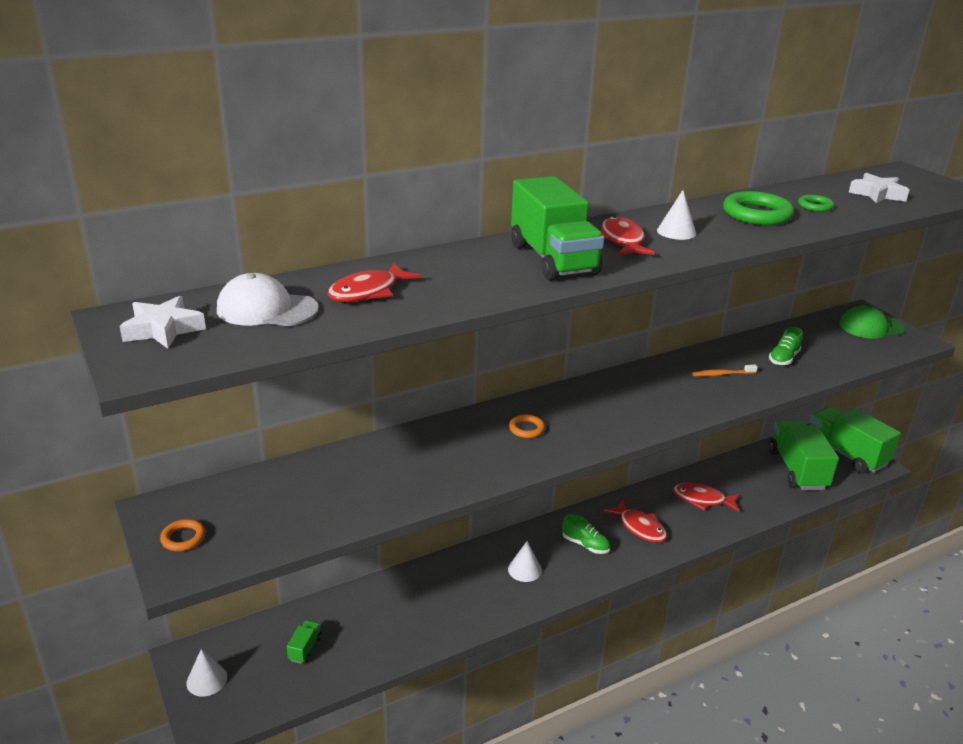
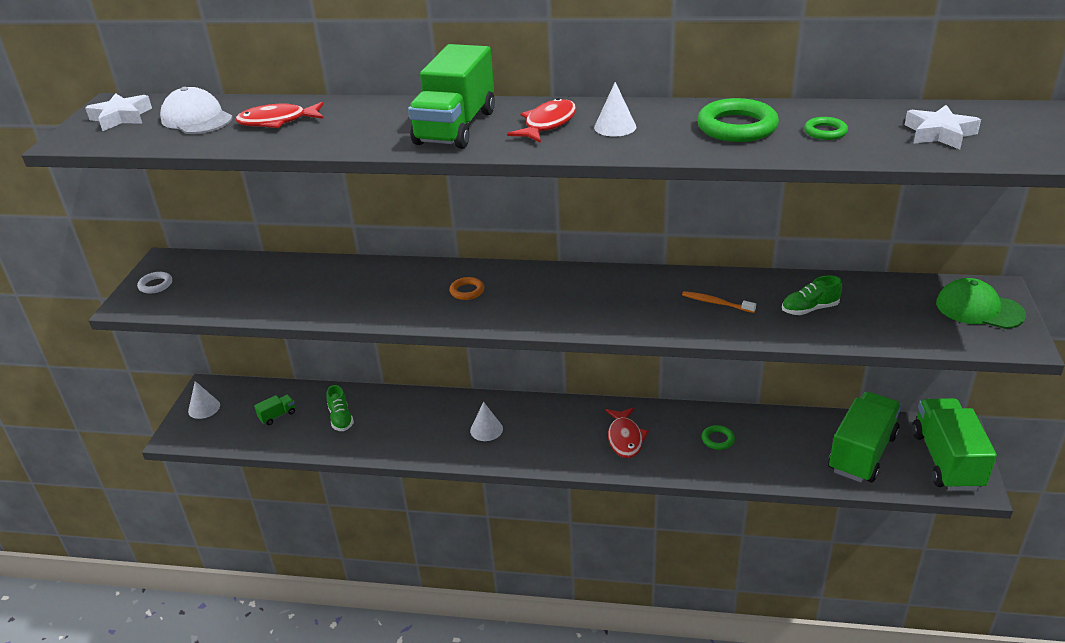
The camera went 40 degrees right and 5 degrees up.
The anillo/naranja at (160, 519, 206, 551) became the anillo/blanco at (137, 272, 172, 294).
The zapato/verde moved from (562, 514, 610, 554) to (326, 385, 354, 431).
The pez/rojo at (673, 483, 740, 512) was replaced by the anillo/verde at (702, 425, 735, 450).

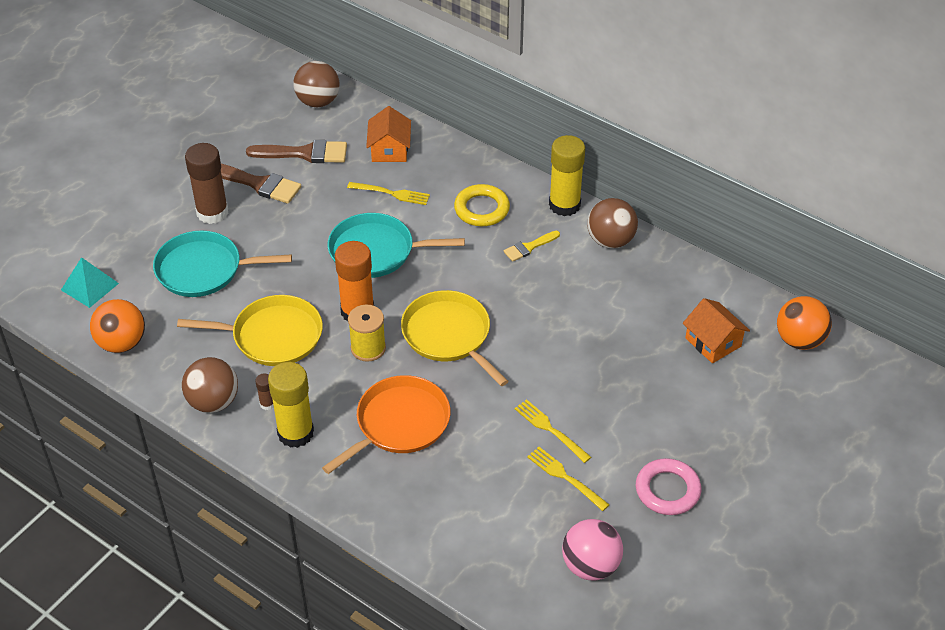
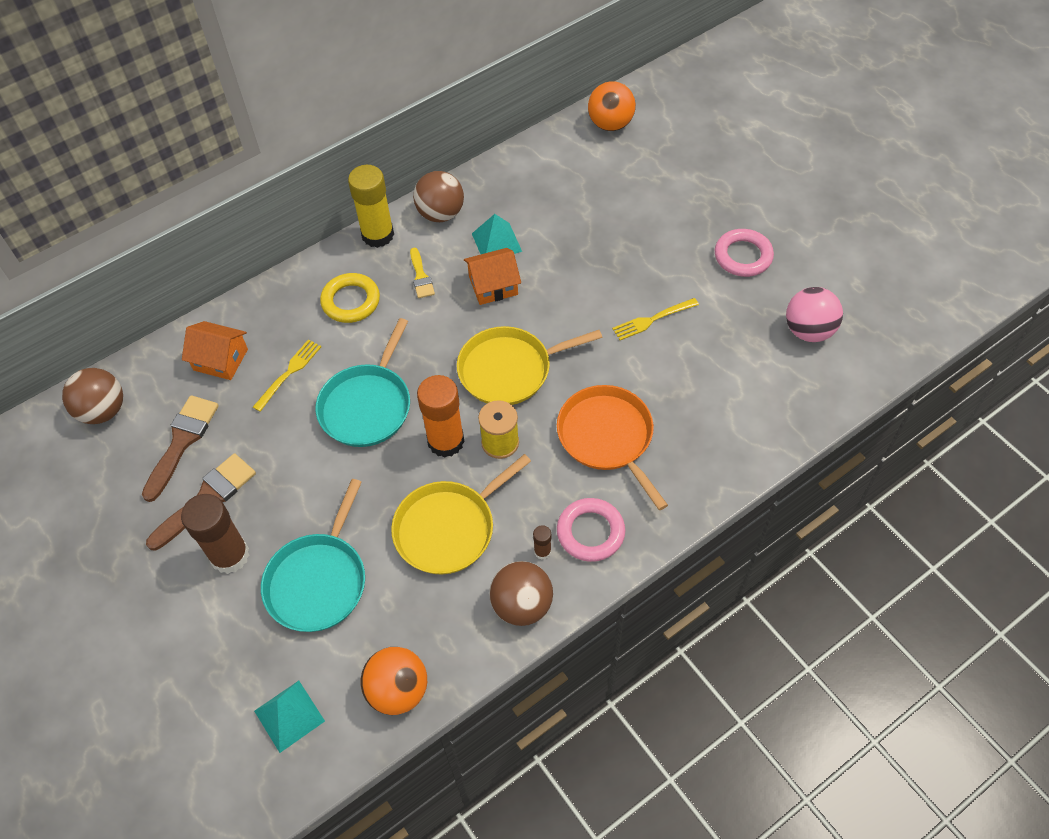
The camera went 70 degrees left and 10 degrees up.
The sartén/amarillo at (177, 295, 323, 366) turned 150 degrees counterclockwise.
The casa/naranja moved from (683, 298, 750, 363) to (464, 248, 521, 305).
The pirámide/turquesa at (472, 214, 522, 254) appeared.
The barra de pegamento/amarillo at (268, 362, 314, 448) was replaced by the anillo/rosa at (557, 498, 625, 562).
The tenedor/amarillo at (527, 447, 610, 511) disappeared.

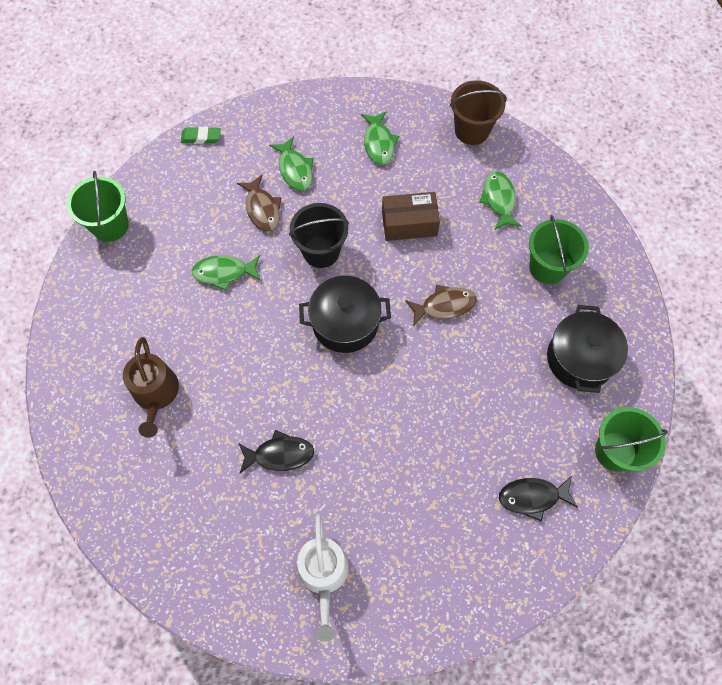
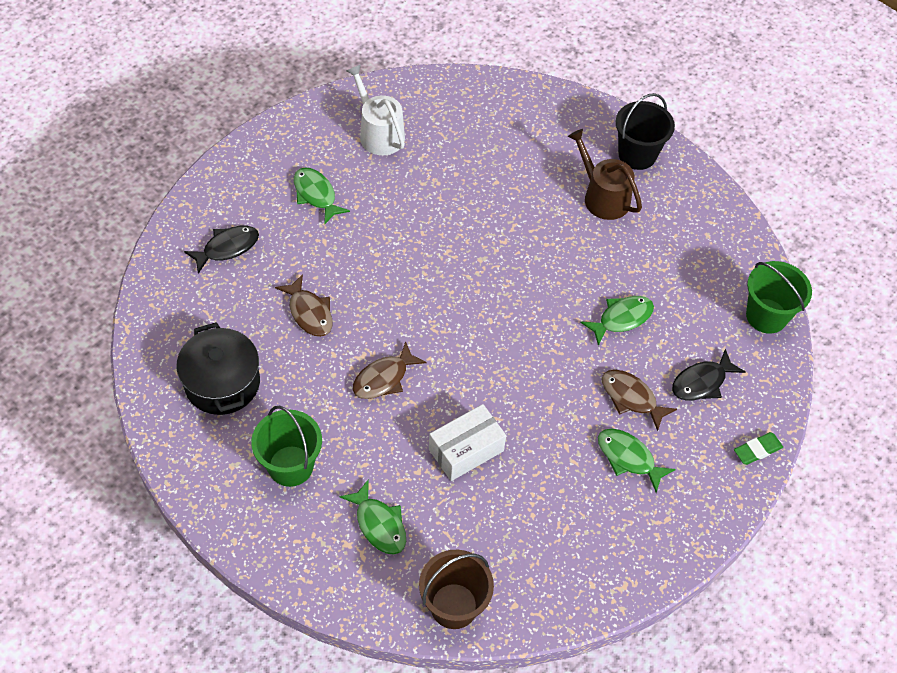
The camera went 150 degrees right and 10 degrees down.
The pez/marrón at (275, 274, 333, 337) appeared.
The pez/verde moved from (361, 111, 399, 165) to (294, 168, 350, 225).
The caja/marrón at (382, 192, 440, 241) became the caja/blanco at (429, 404, 506, 481).
The balde/negro moved from (289, 203, 349, 268) to (616, 93, 675, 170).
The pez/negro moved from (238, 430, 314, 474) to (672, 349, 745, 401).
The olla/negro at (299, 276, 391, 353) disappeared.
The balde/verde at (595, 407, 668, 472) disappeared.

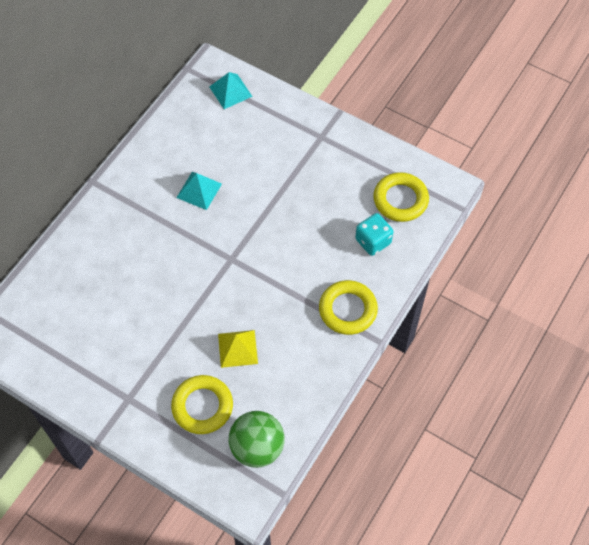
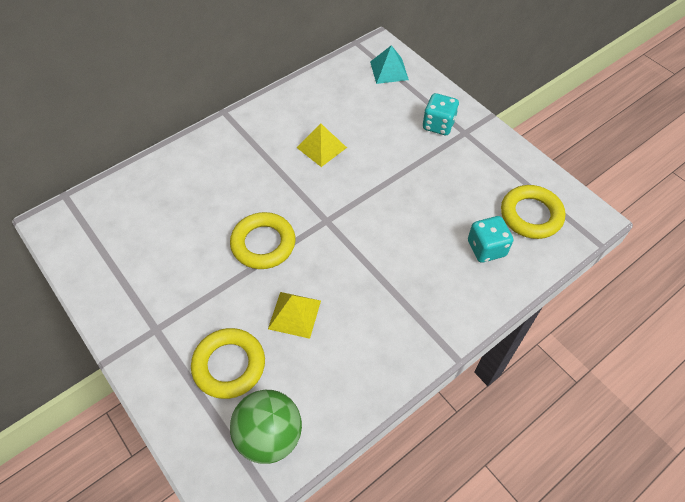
The camera went 20 degrees right and 5 degrees down.
The anillo/amarillo moved from (319, 280, 378, 335) to (230, 212, 295, 269).
The pirámide/turquesa at (176, 172, 222, 210) became the pirámide/amarillo at (296, 123, 347, 167).
The dado/turquesa at (423, 93, 459, 135) appeared.

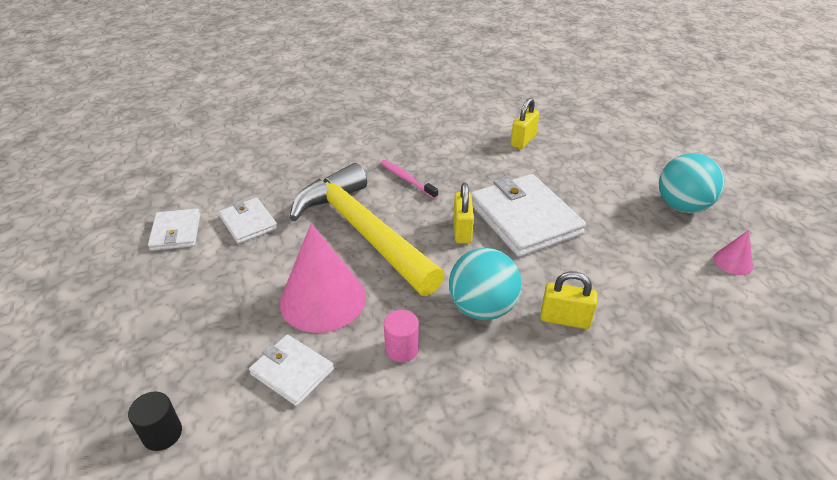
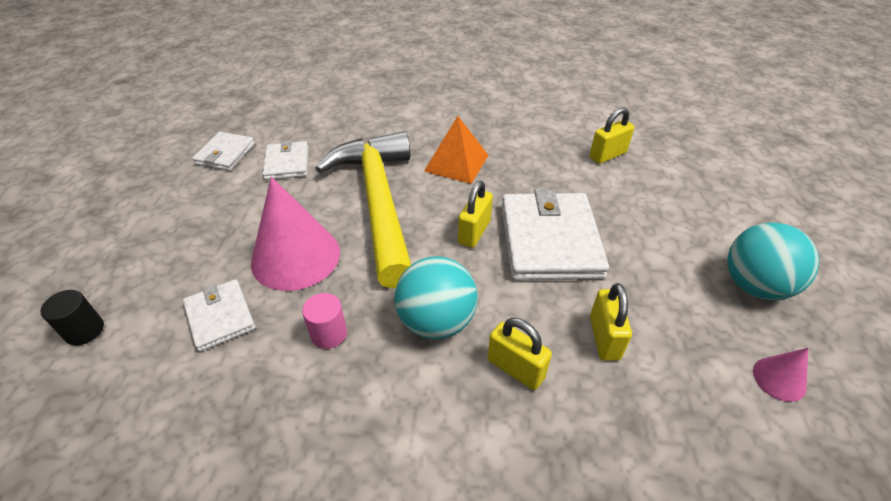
The camera went 25 degrees right and 5 degrees up.
The cepillo de dientes/rosa at (381, 160, 438, 199) was replaced by the pirámide/naranja at (424, 116, 489, 184).
The candado/amarillo at (590, 283, 632, 361) appeared.

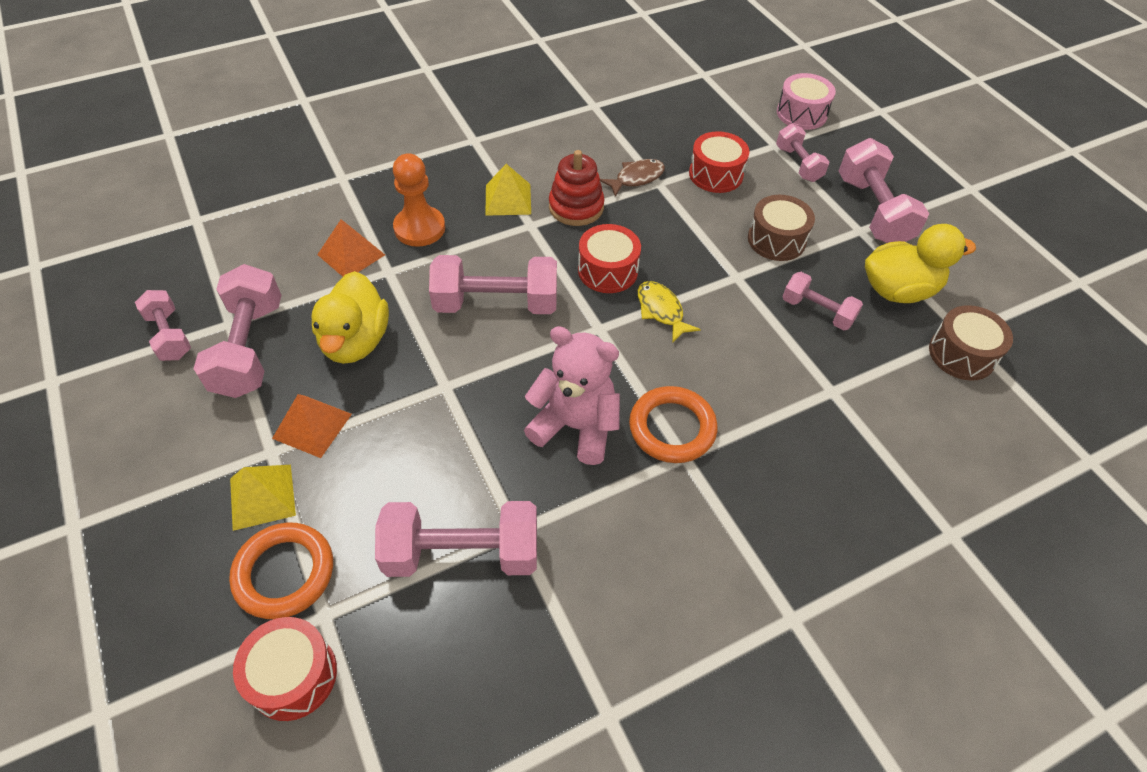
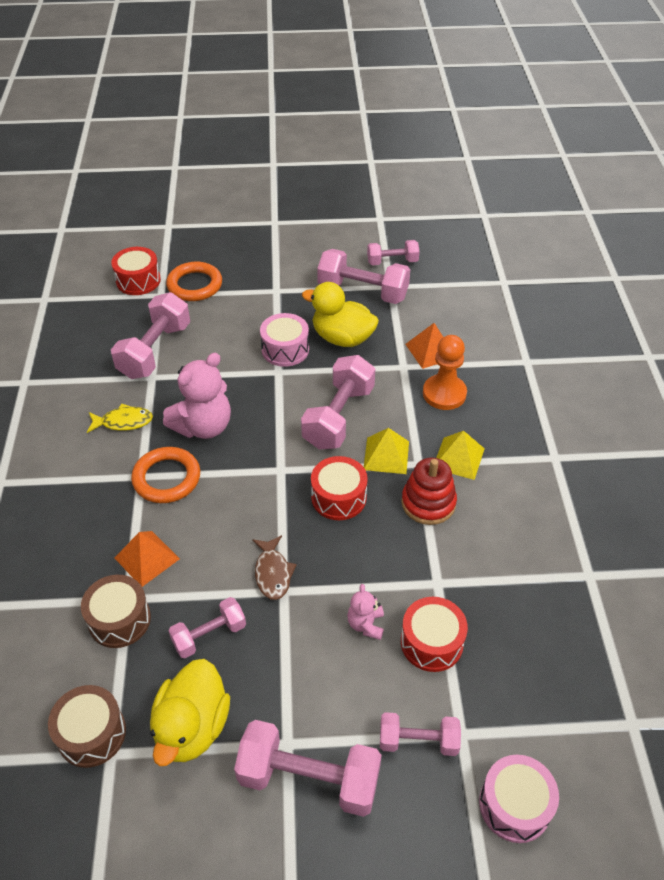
The camera went 115 degrees right and 5 degrees down.
The tambor/marrón moved from (748, 195, 815, 261) to (81, 575, 151, 648).
The pez/amarillo moved from (638, 281, 701, 342) to (87, 403, 153, 433).
The pirámide/naranja moved from (272, 394, 352, 458) to (114, 531, 180, 587).
The pez/marrón moved from (600, 159, 665, 197) to (252, 535, 297, 600).
The tambor/rosa at (260, 313, 309, 367) appeared.
The osito/rosa at (347, 584, 384, 640) appeared.
The pirámide/amarillo moved from (230, 465, 296, 531) to (364, 428, 409, 474).

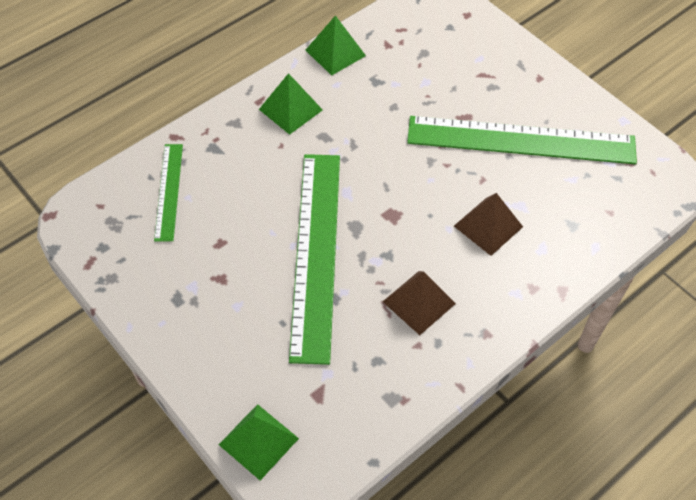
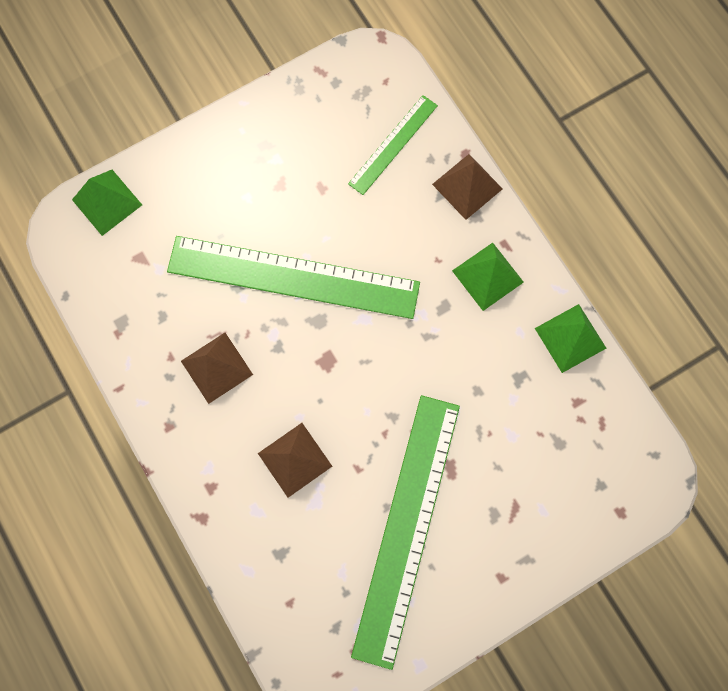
The camera went 100 degrees right and 20 degrees up.
The regla/verde at (154, 144, 183, 242) turned 60 degrees counterclockwise.
The pirámide/marrón at (432, 154, 503, 220) appeared.

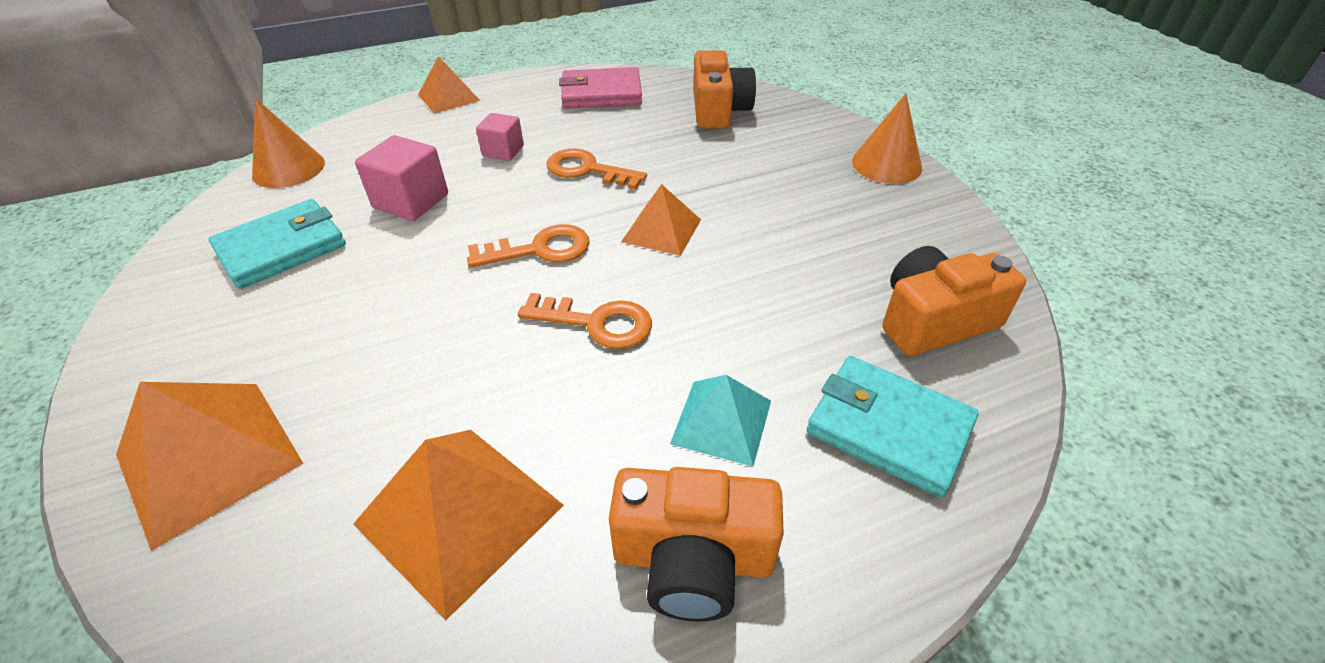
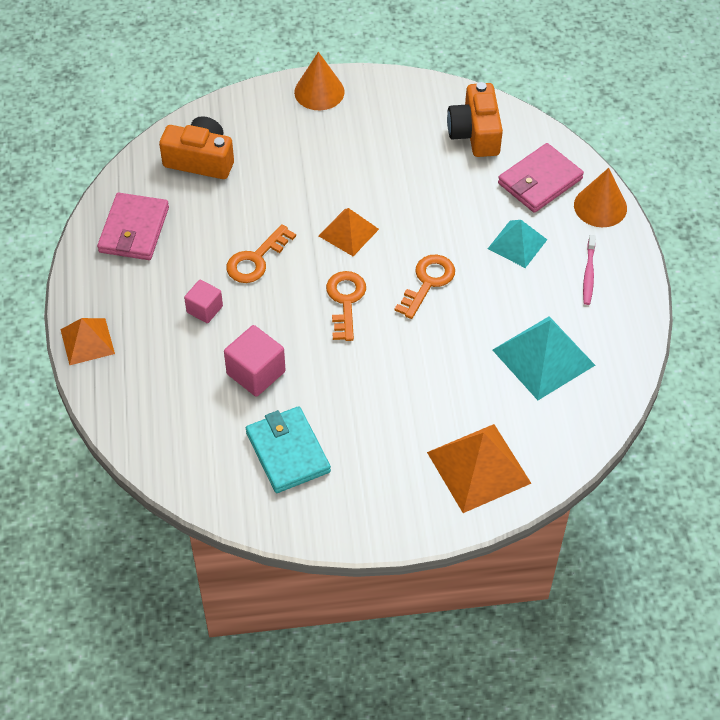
The camera went 75 degrees left and 10 degrees up.
The pirámide/naranja at (353, 430, 564, 620) became the pirámide/turquesa at (493, 316, 595, 400).
The cartera/turquesa at (807, 356, 979, 497) became the cartera/rosa at (498, 143, 584, 213).
The cono/naranja moved from (252, 98, 325, 188) to (574, 168, 627, 227).
The cámara/naranja at (609, 467, 784, 622) was replaced by the cepillo de dientes/rosa at (583, 235, 596, 305).

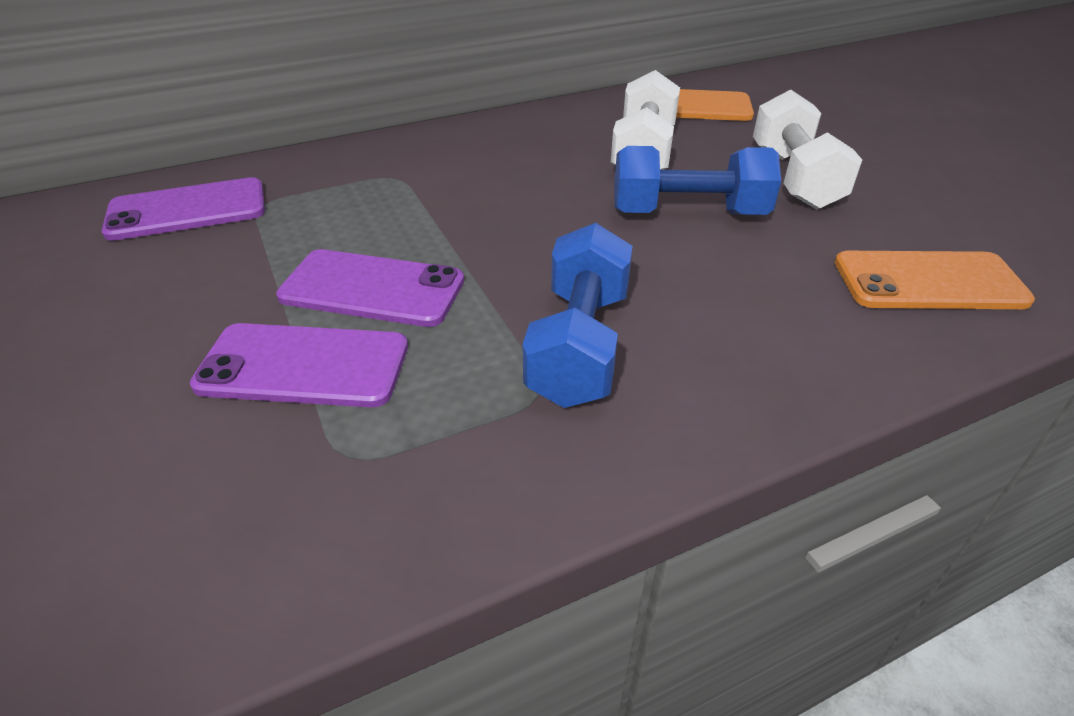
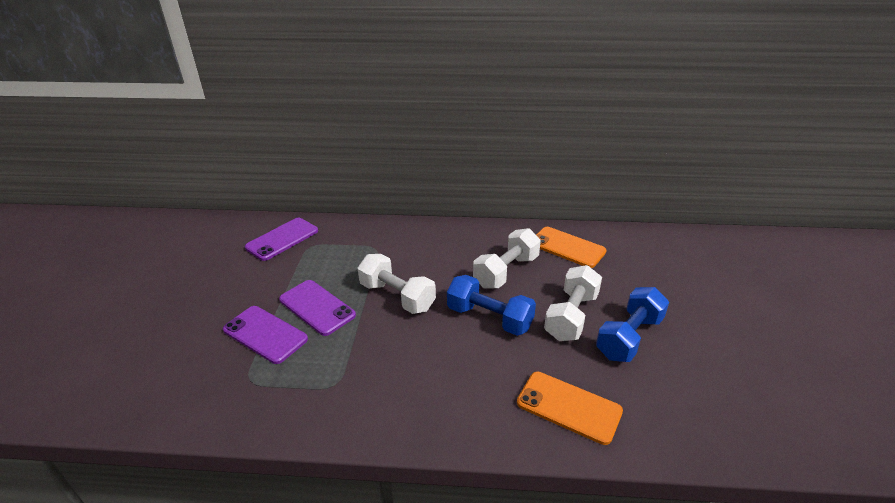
The camera went 30 degrees right and 5 degrees down.
The móvil/morado at (101, 177, 265, 241) turned 60 degrees counterclockwise.
The mancuerna/blanco at (358, 254, 436, 314) appeared.
The mancuerna/azul moved from (522, 223, 633, 408) to (596, 287, 669, 362).

